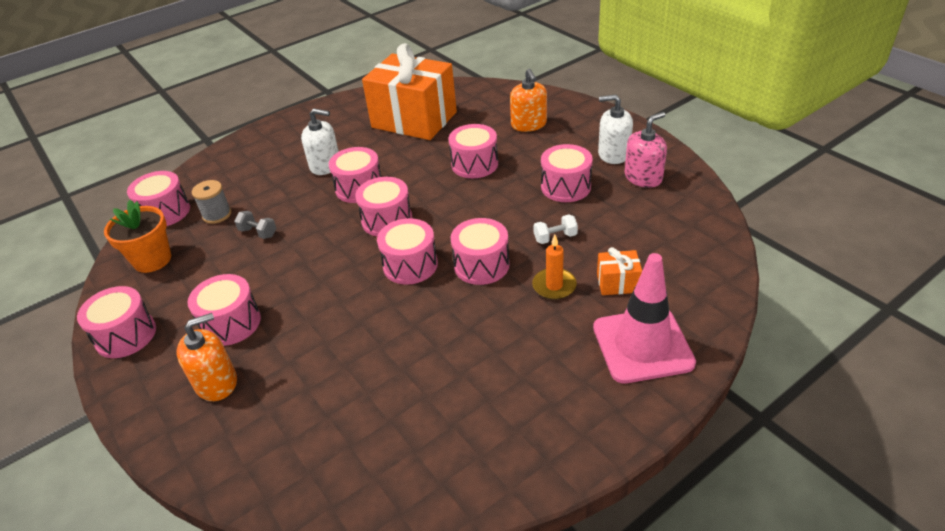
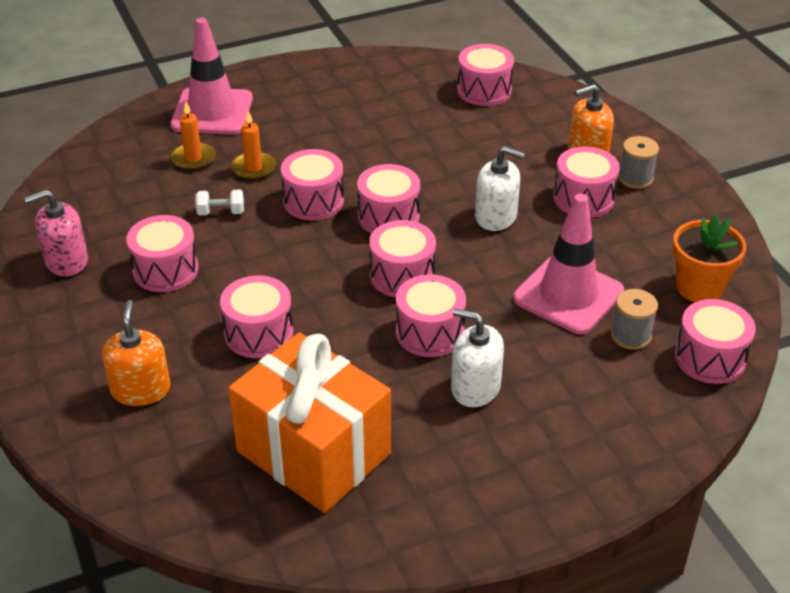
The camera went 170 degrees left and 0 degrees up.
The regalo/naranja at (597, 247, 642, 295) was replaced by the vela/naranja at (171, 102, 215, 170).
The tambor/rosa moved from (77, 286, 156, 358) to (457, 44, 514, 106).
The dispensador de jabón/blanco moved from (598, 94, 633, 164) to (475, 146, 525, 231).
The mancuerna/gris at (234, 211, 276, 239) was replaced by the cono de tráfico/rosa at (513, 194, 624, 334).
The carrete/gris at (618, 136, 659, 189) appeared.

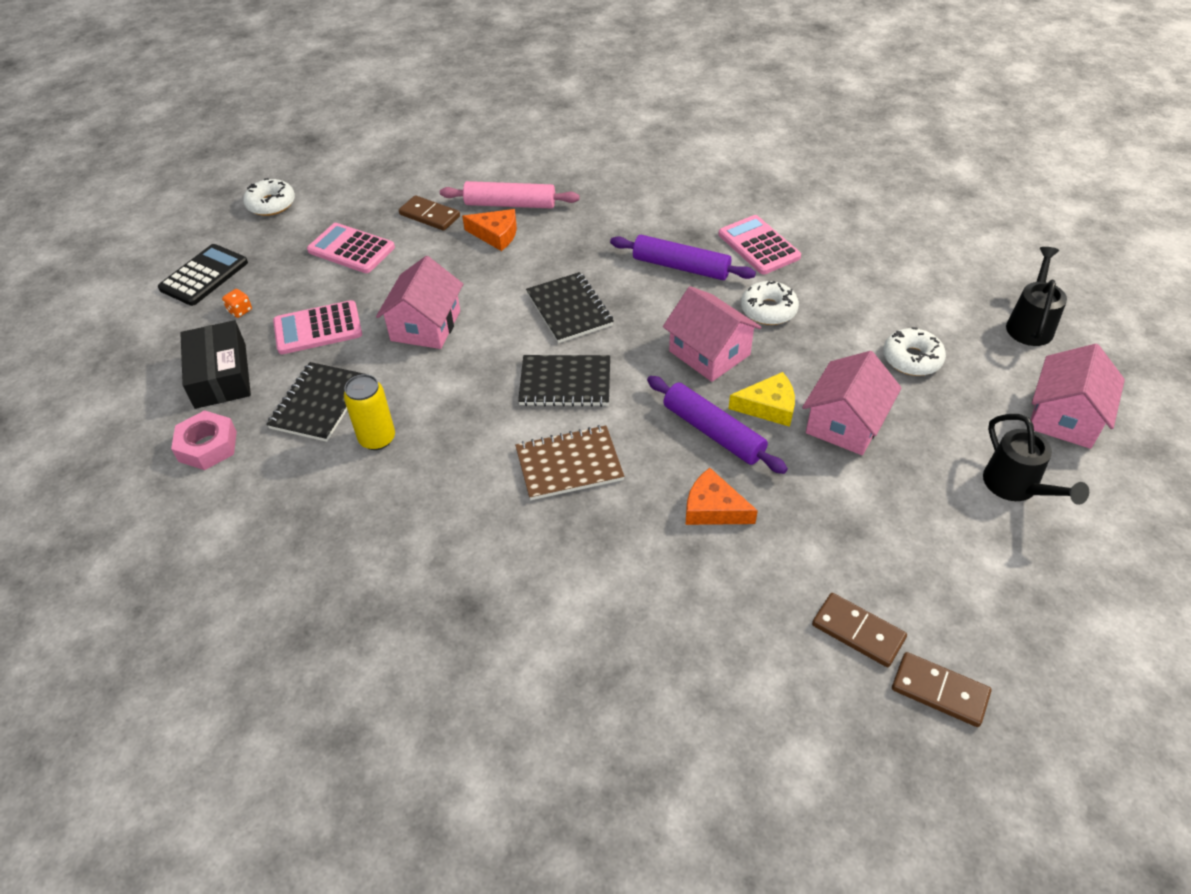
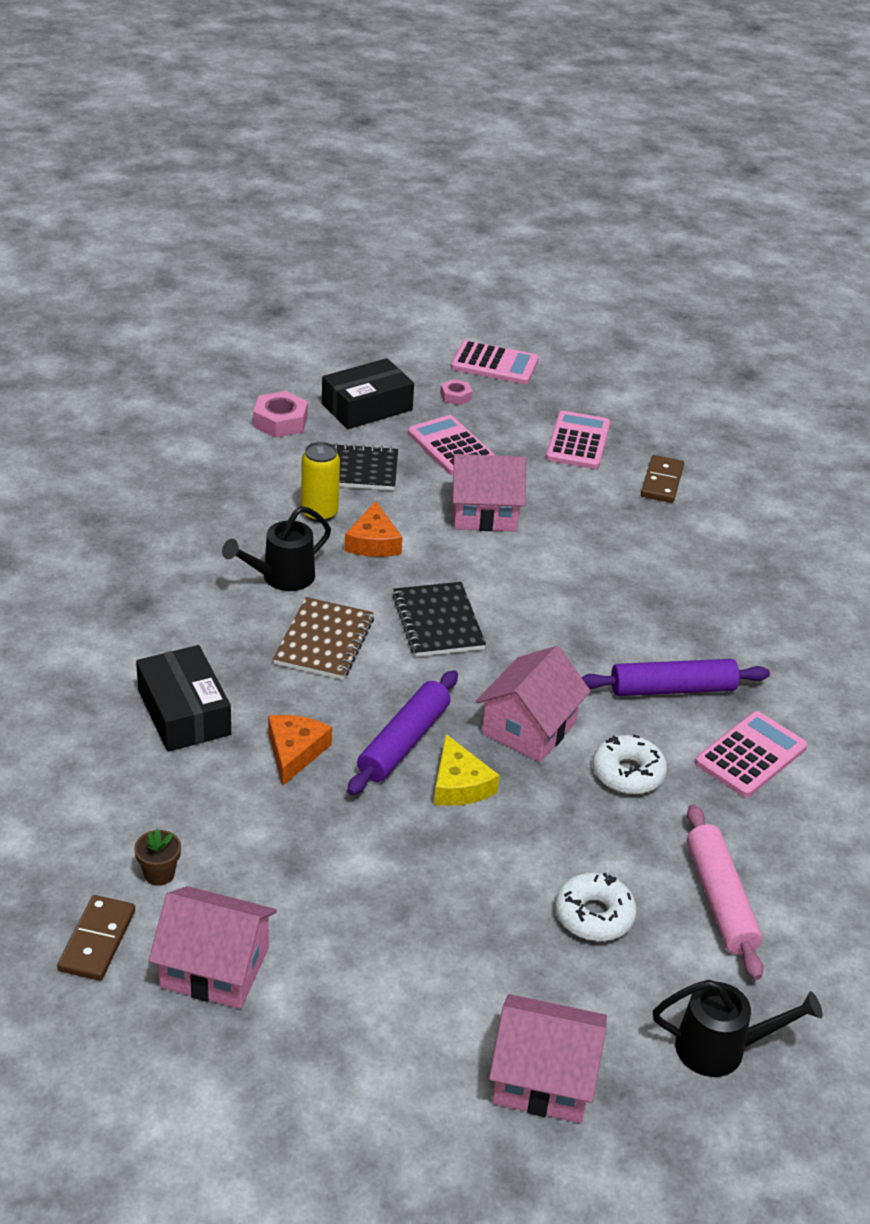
The camera went 70 degrees right and 10 degrees down.
The ficha de dominó/marrón at (812, 593, 907, 667) was replaced by the maceta/marrón at (134, 829, 181, 886).
The caja/negro at (136, 645, 231, 752) appeared.
The casa/rosa moved from (802, 351, 902, 455) to (149, 886, 277, 1009).
The regadera/negro moved from (983, 414, 1089, 505) to (222, 506, 331, 591).
The cuaderno/marrón at (515, 425, 624, 500) turned 45 degrees clockwise.
The queso/naranja moved from (462, 209, 517, 251) to (344, 501, 403, 557).
The dado/naranja at (222, 289, 252, 318) was replaced by the tuerca/rosa at (440, 379, 472, 406).
The calculadora/negro at (158, 244, 248, 306) became the calculadora/rosa at (451, 340, 539, 384).
The rodillo/morado at (610, 235, 756, 280) turned 75 degrees clockwise.
The rodillo/rosa moved from (440, 181, 580, 209) to (687, 804, 763, 980).
The rosquilla/blanco at (243, 178, 295, 216) disappeared.
The cuaderno/negro at (526, 272, 614, 343) disappeared.

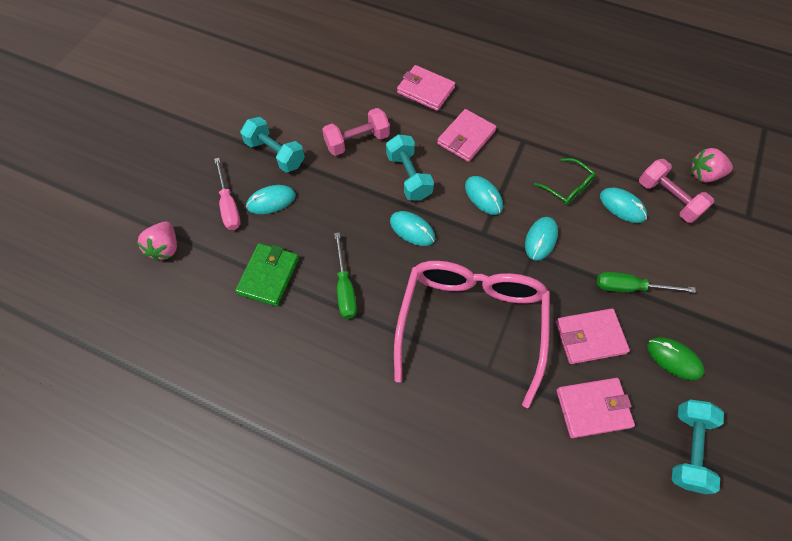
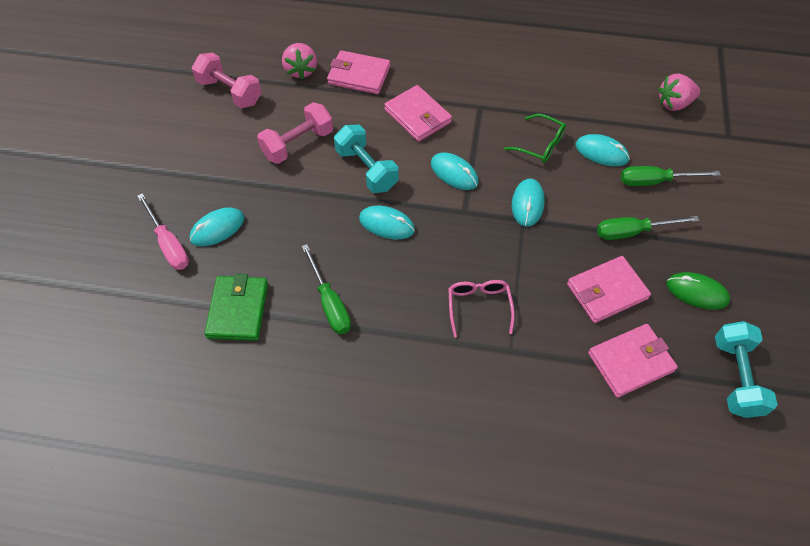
The camera went 15 degrees left and 5 degrees down.
The mancuerna/rosa moved from (639, 159, 714, 223) to (192, 53, 262, 108).
The fresa/rosa moved from (137, 222, 177, 261) to (282, 43, 317, 79).
The cartera/rosa at (437, 109, 496, 162) turned 60 degrees counterclockwise.
The gafas/rosa at (394, 261, 550, 408) changed to 0.40 times the size.
The destornillador/verde at (621, 166, 721, 186) appeared.
The mancuerna/turquesa at (240, 117, 305, 172) disappeared.

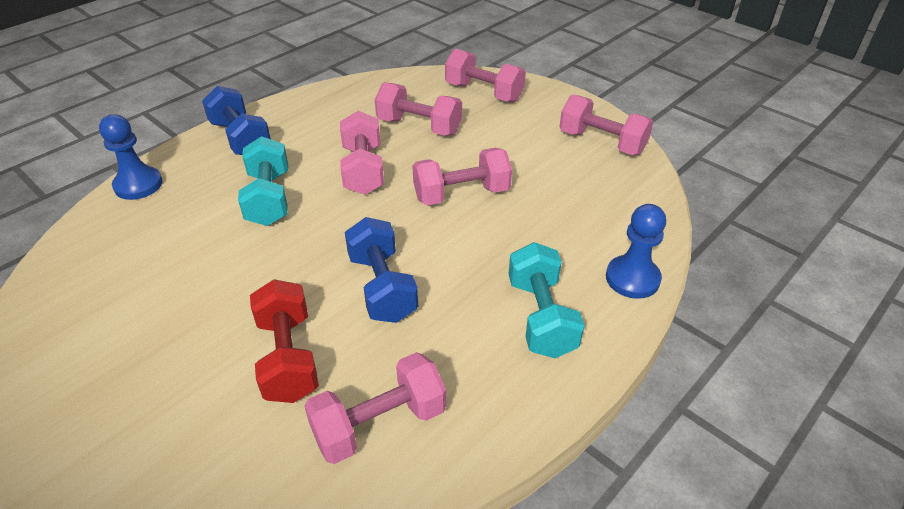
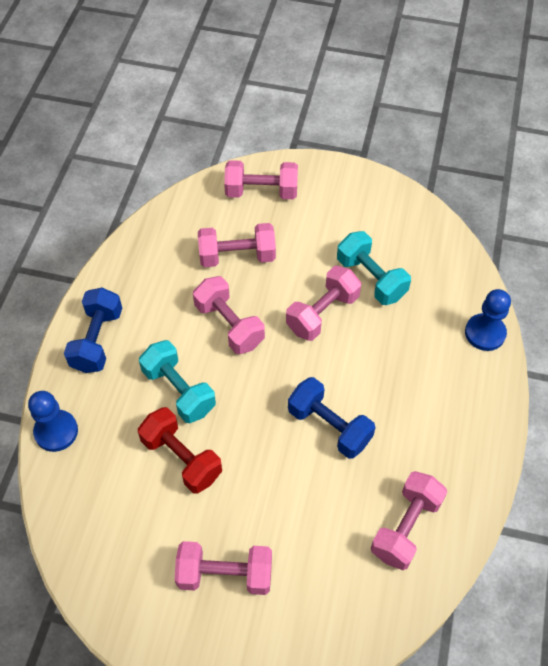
The camera went 30 degrees left and 15 degrees up.
The mancuerna/azul at (202, 86, 271, 155) turned 75 degrees clockwise.
The mancuerna/rojo moved from (250, 279, 319, 403) to (138, 407, 222, 494).
The mancuerna/rosa moved from (559, 94, 653, 155) to (175, 541, 272, 595).
The mancuerna/turquesa moved from (508, 242, 585, 358) to (337, 231, 411, 305).

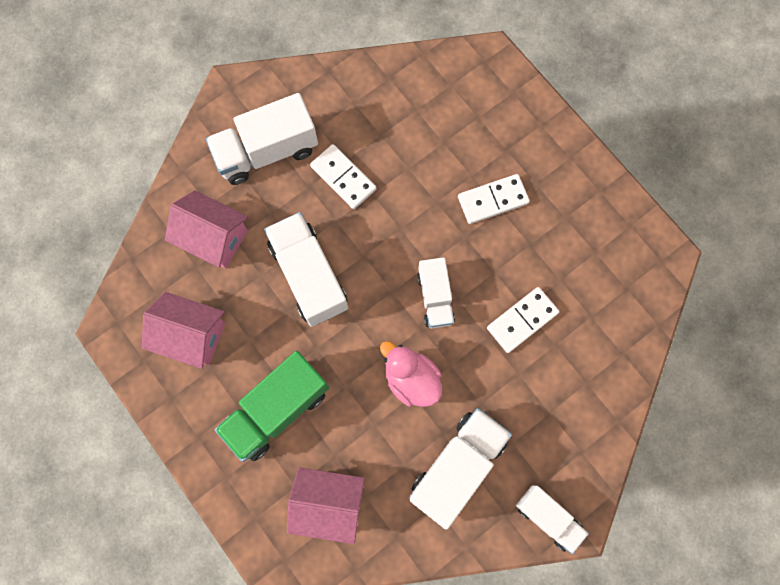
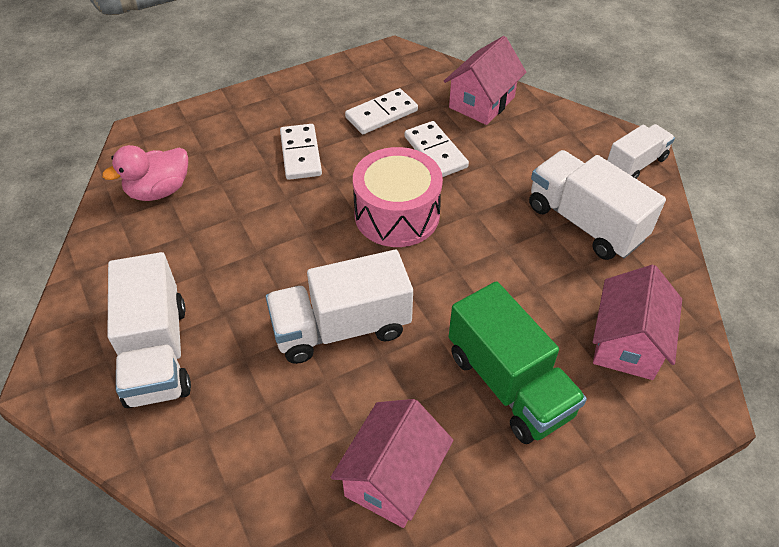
The camera went 80 degrees left and 25 degrees down.
The pato/rosa moved from (380, 341, 442, 407) to (102, 145, 188, 201).
The ficha de dominó/blanco moved from (310, 144, 376, 209) to (345, 88, 418, 134).
The camión/blanco at (417, 257, 455, 328) was replaced by the tambor/rosa at (353, 147, 443, 247).
The casa/rosa moved from (165, 190, 248, 268) to (444, 36, 526, 125).

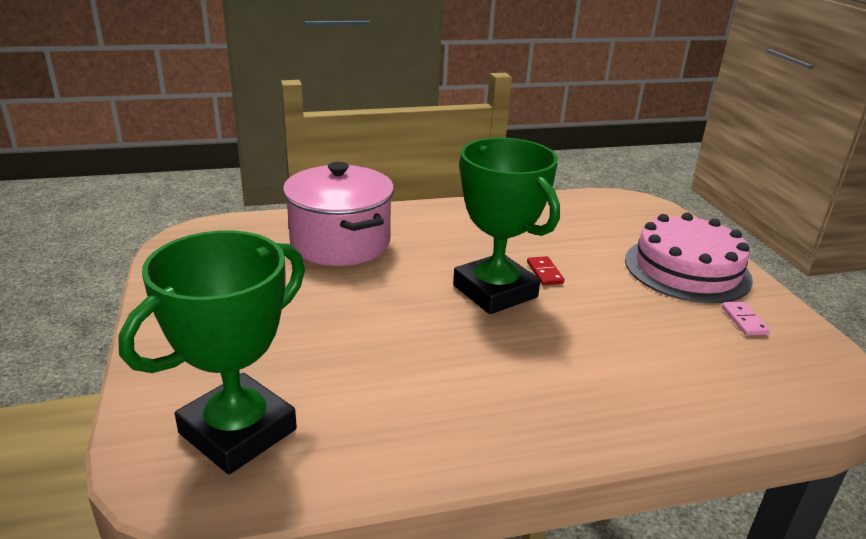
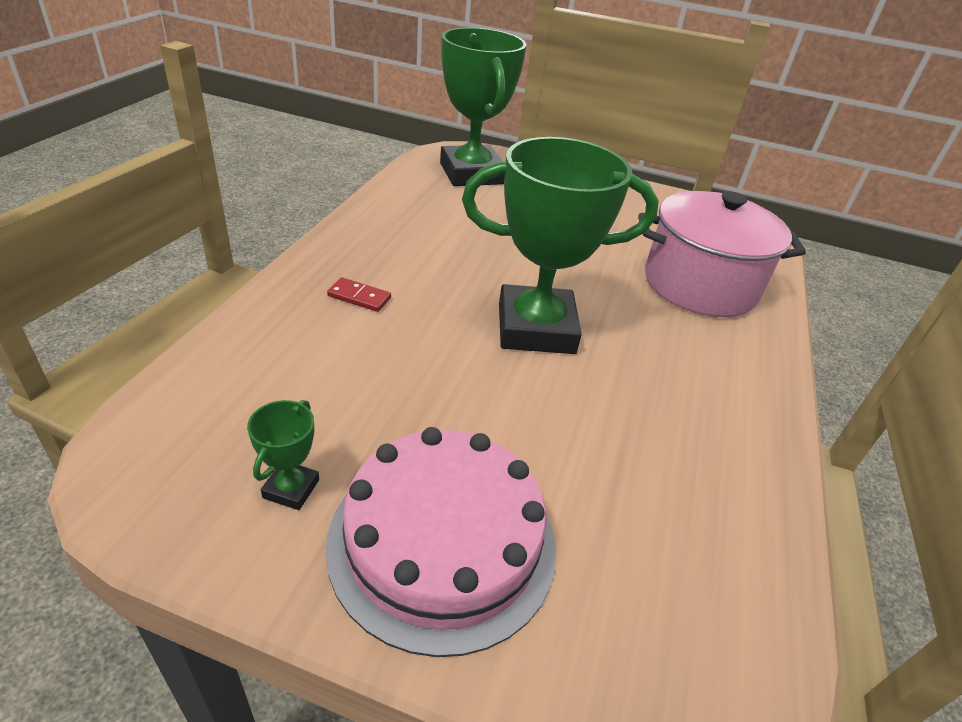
The camera went 120 degrees right and 10 degrees up.
The ficha de dominó/rosa at (722, 302, 770, 336) was replaced by the trofeo/verde at (247, 400, 319, 510).
The ficha de dominó/rojo moved from (527, 256, 564, 285) to (327, 277, 391, 312).

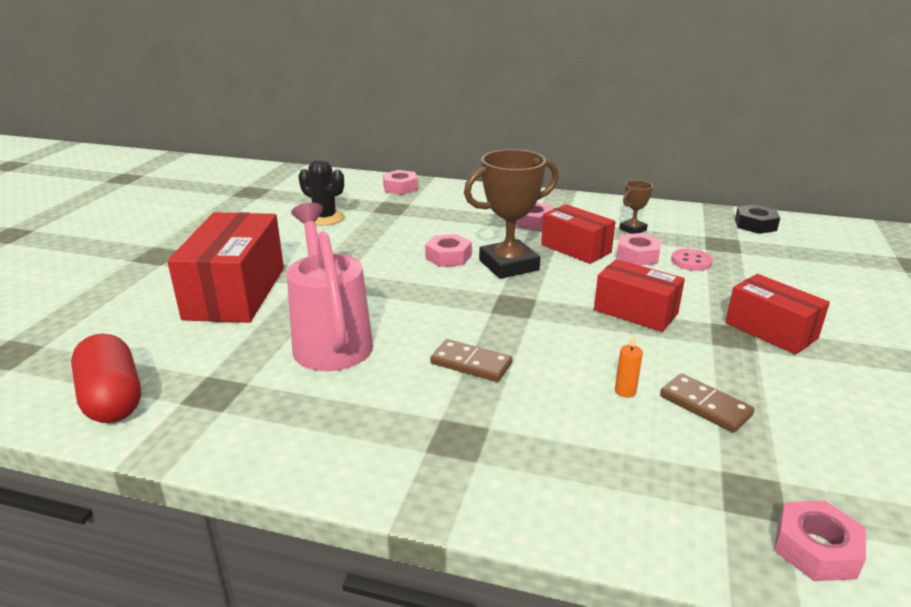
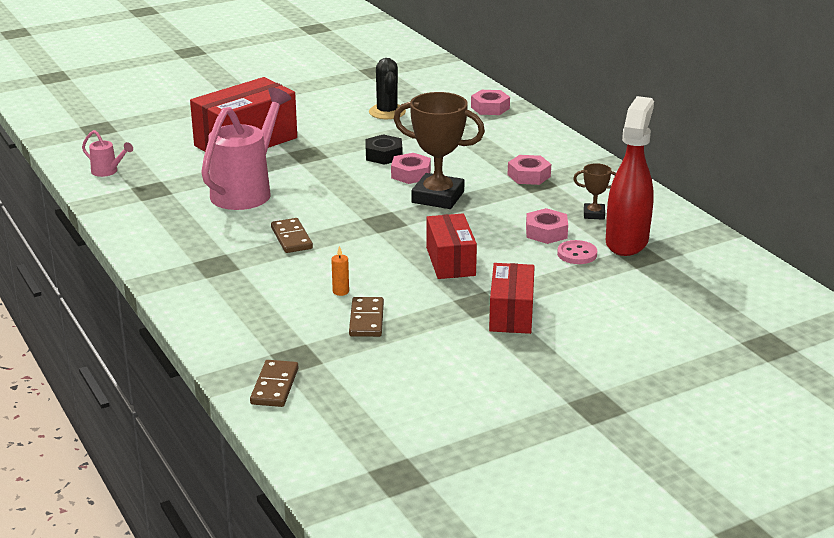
The camera went 45 degrees right and 0 degrees up.
The cápsula/rojo at (71, 334, 141, 423) was replaced by the regadera/rosa at (82, 130, 133, 177).
The tuerca/rosa at (774, 500, 866, 581) was replaced by the ficha de dominó/marrón at (250, 360, 298, 407).
The tuerca/negro moved from (735, 204, 780, 234) to (365, 134, 403, 165).
The pulverizador/rojo at (606, 96, 654, 256) appeared.
The caja/rojo at (541, 204, 616, 264) disappeared.

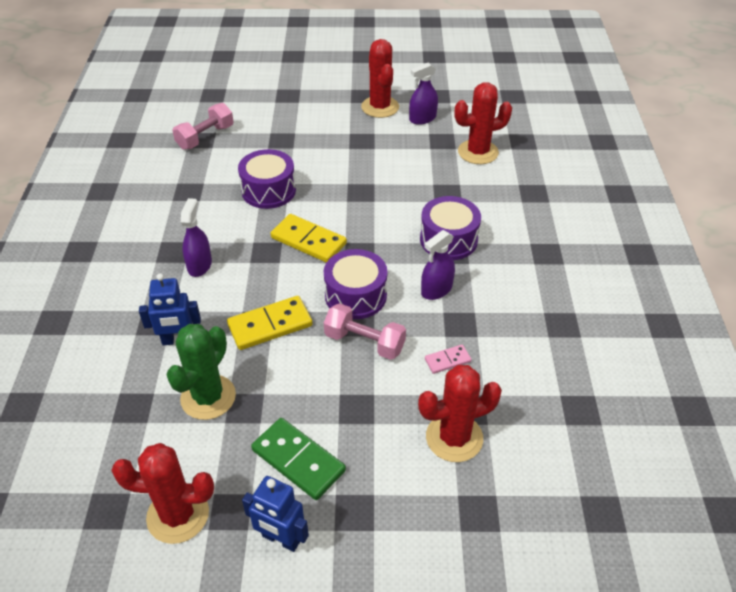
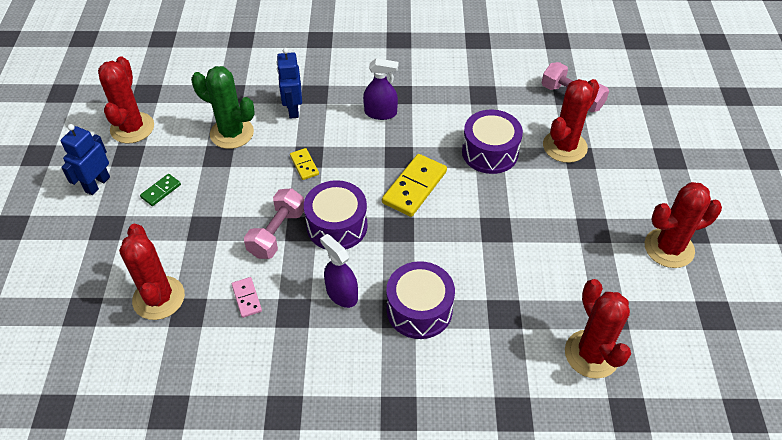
The camera went 90 degrees right and 5 degrees up.
The ficha de dominó/verde at (251, 418, 346, 500) changed to 0.53 times the size.
The ficha de dominó/amarillo at (227, 296, 313, 350) changed to 0.53 times the size.
The cactus/rojo at (543, 79, 600, 163) appeared.
The pulverizador/morado at (409, 63, 438, 125) disappeared.

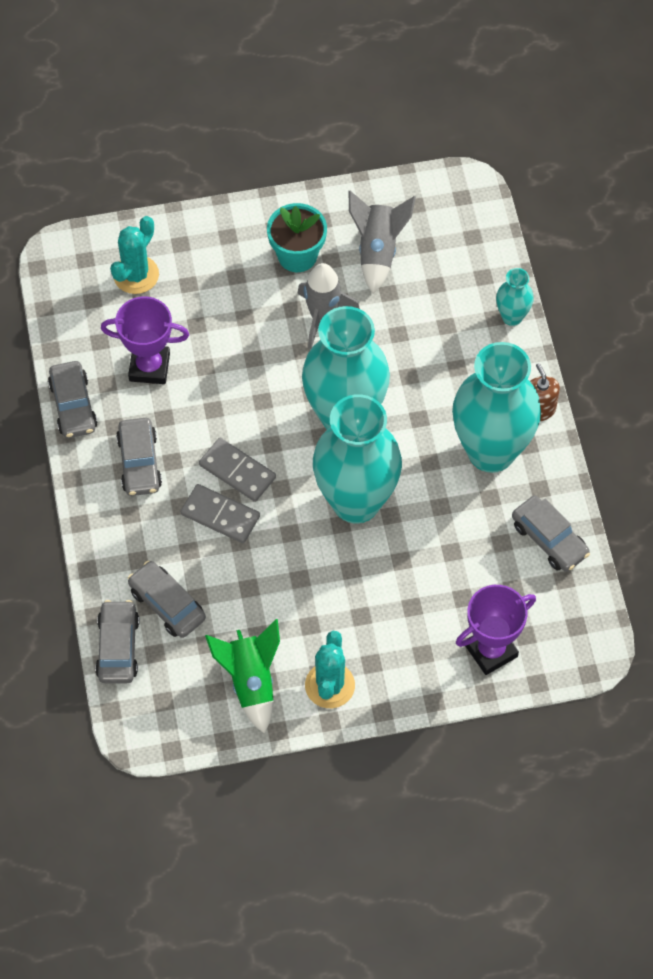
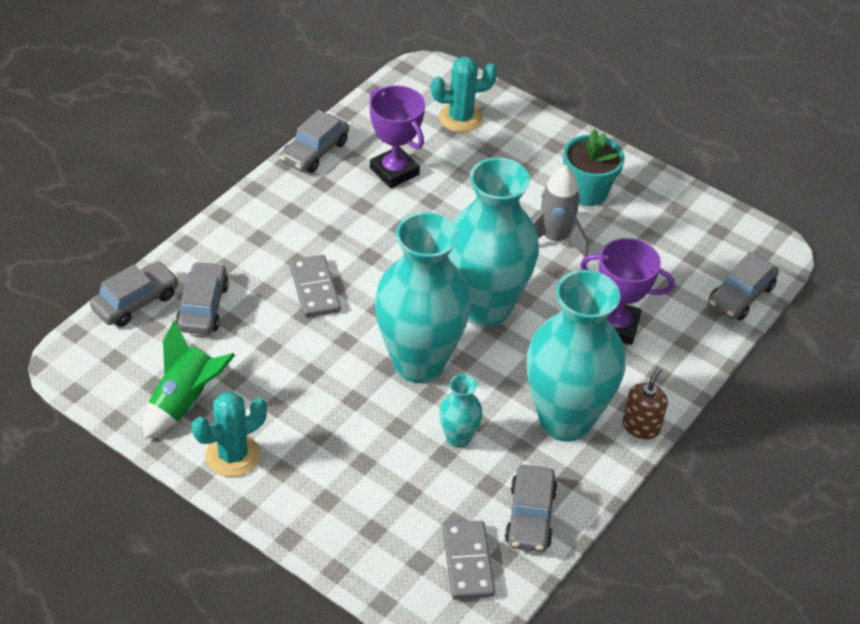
The camera went 45 degrees right and 15 degrees down.
The florero/turquesa moved from (496, 268, 534, 326) to (439, 374, 482, 448).
The ficha de dominó/gris moved from (199, 438, 276, 502) to (443, 521, 495, 600).
The trofeo/morado moved from (456, 585, 536, 675) to (580, 238, 675, 345).
The coche/gris moved from (116, 418, 162, 496) to (708, 252, 779, 321).
The cohete/gris at (348, 191, 416, 294) disappeared.

